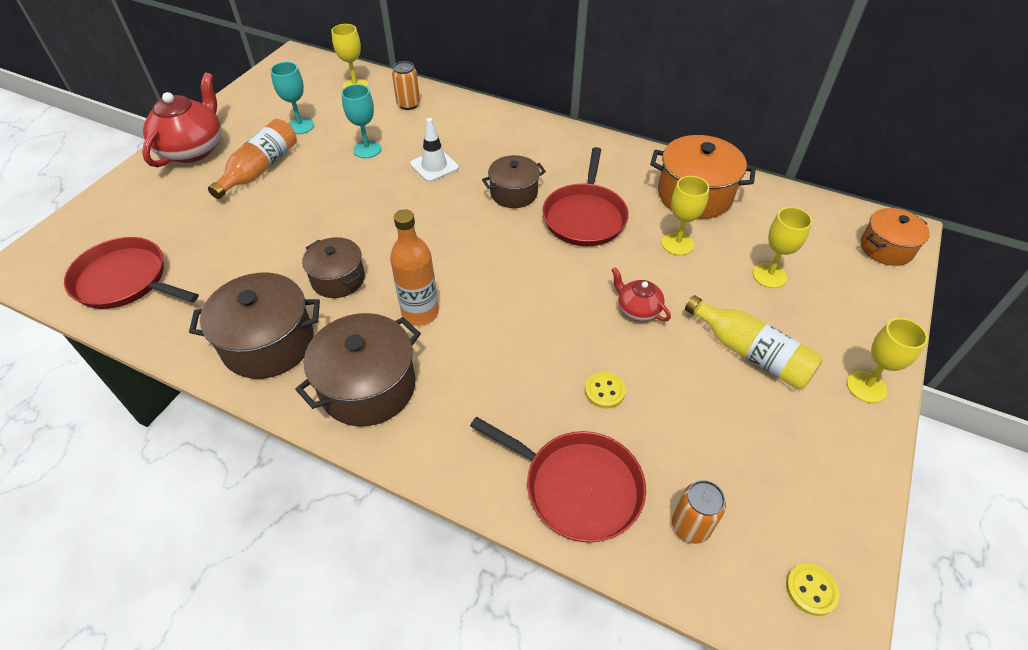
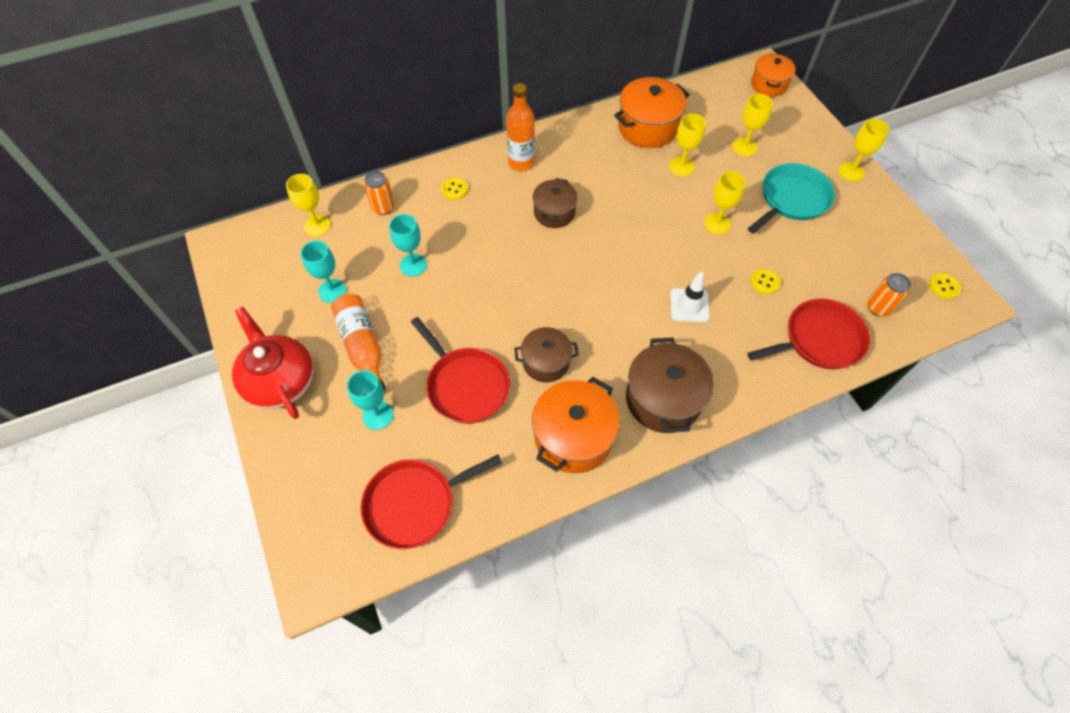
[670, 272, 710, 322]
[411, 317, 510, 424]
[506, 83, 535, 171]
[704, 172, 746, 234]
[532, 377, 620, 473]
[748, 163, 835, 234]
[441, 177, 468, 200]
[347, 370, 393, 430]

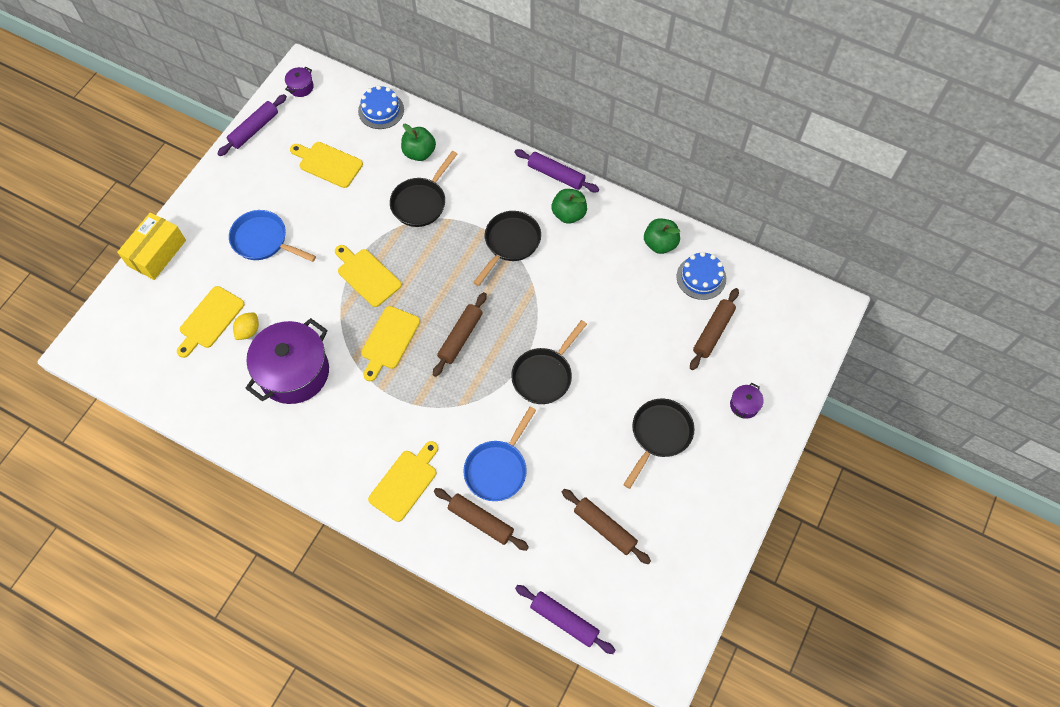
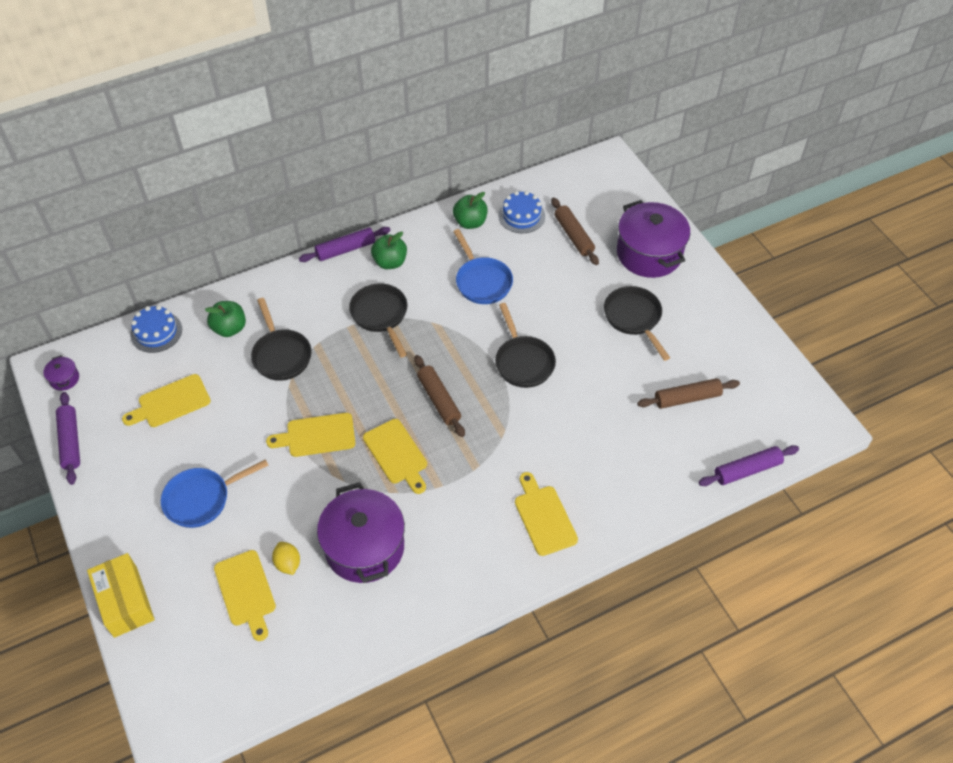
[617, 200, 690, 278]
[453, 229, 513, 304]
[434, 488, 529, 551] (first image)

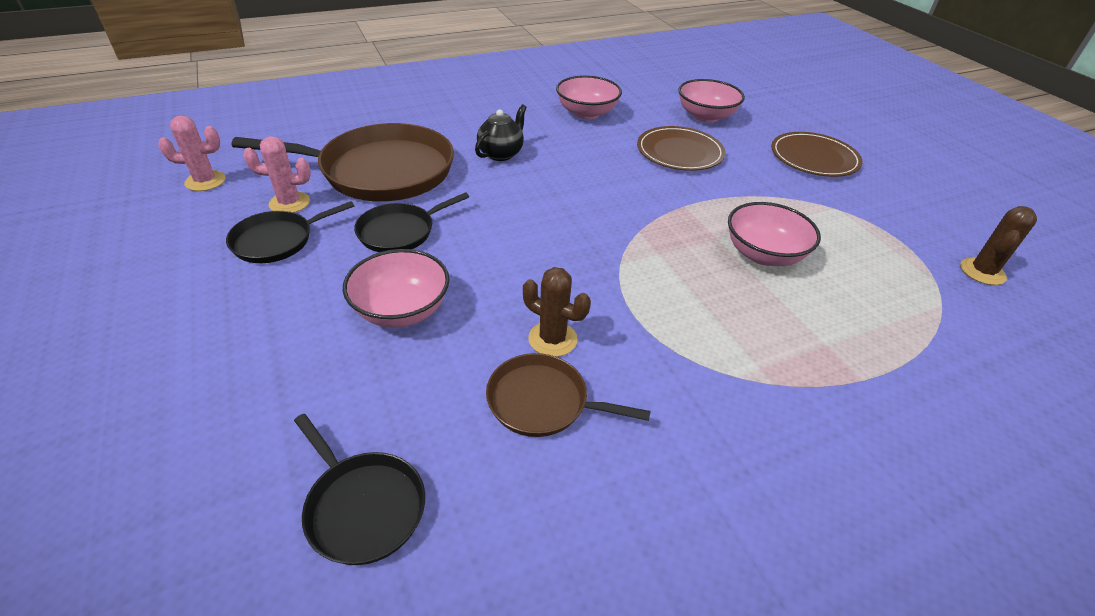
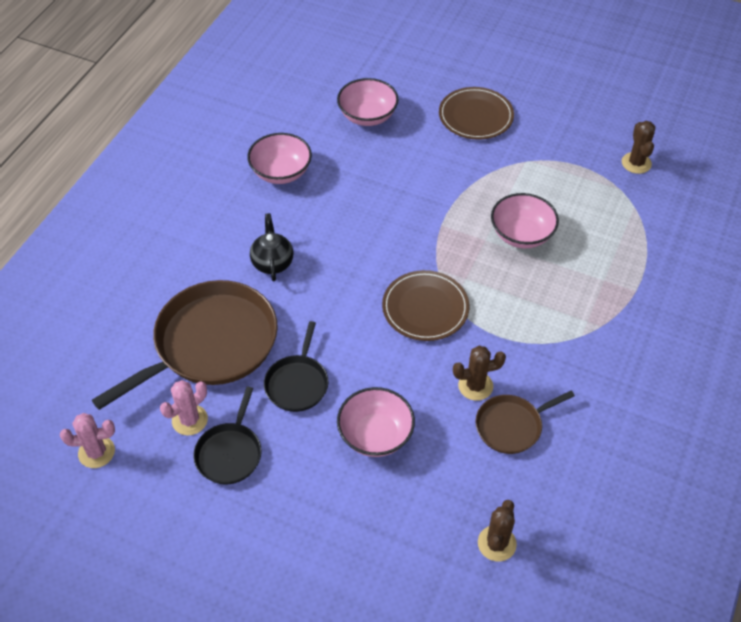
[60, 413, 115, 468]
[382, 270, 469, 341]
[478, 500, 517, 561]

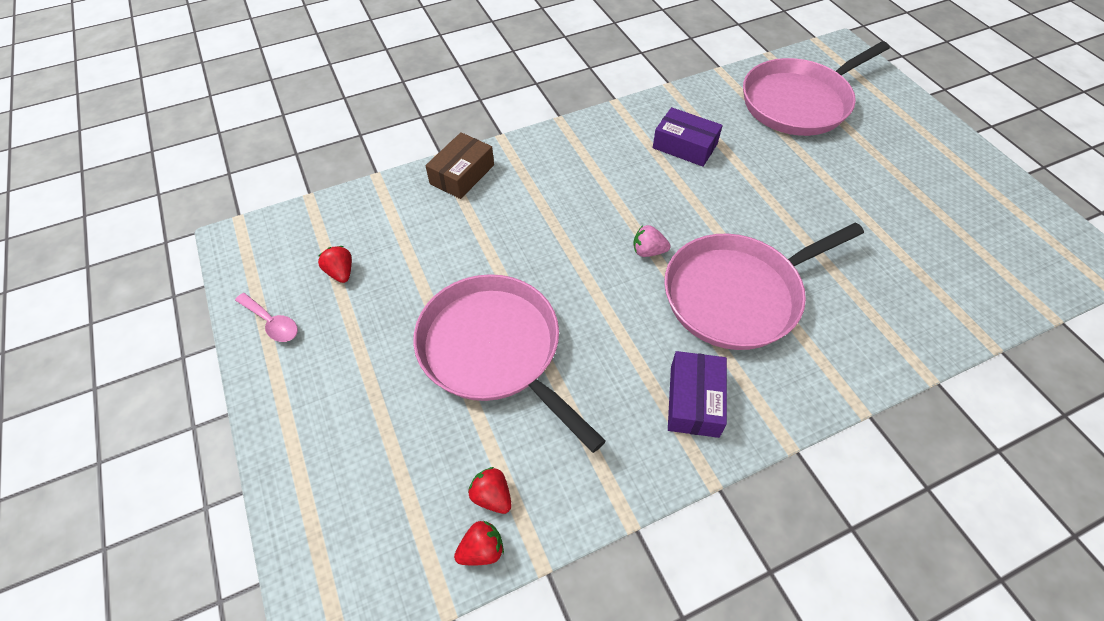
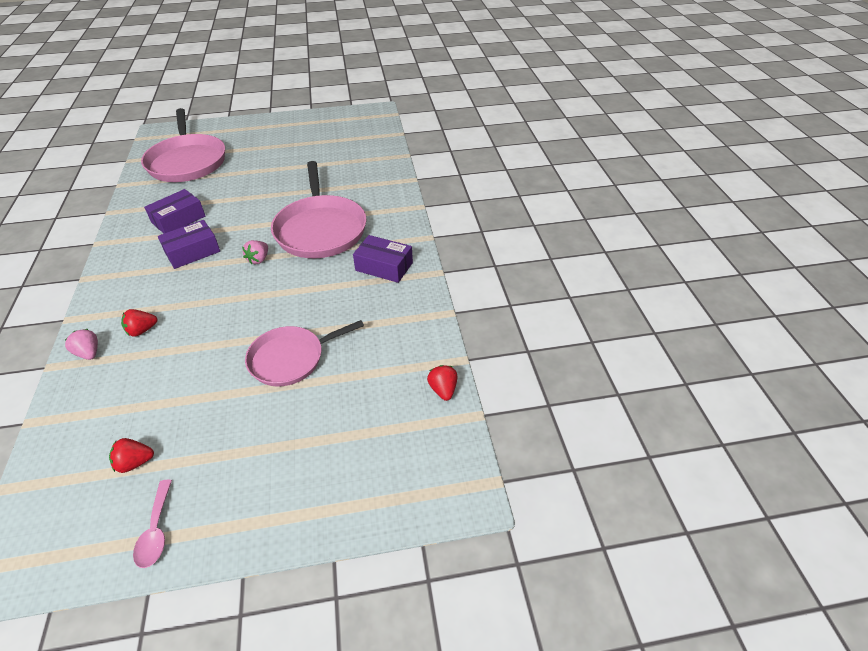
[65, 329, 98, 360]
[245, 320, 364, 386]
[133, 480, 172, 568]
[121, 309, 157, 337]
[158, 220, 220, 269]

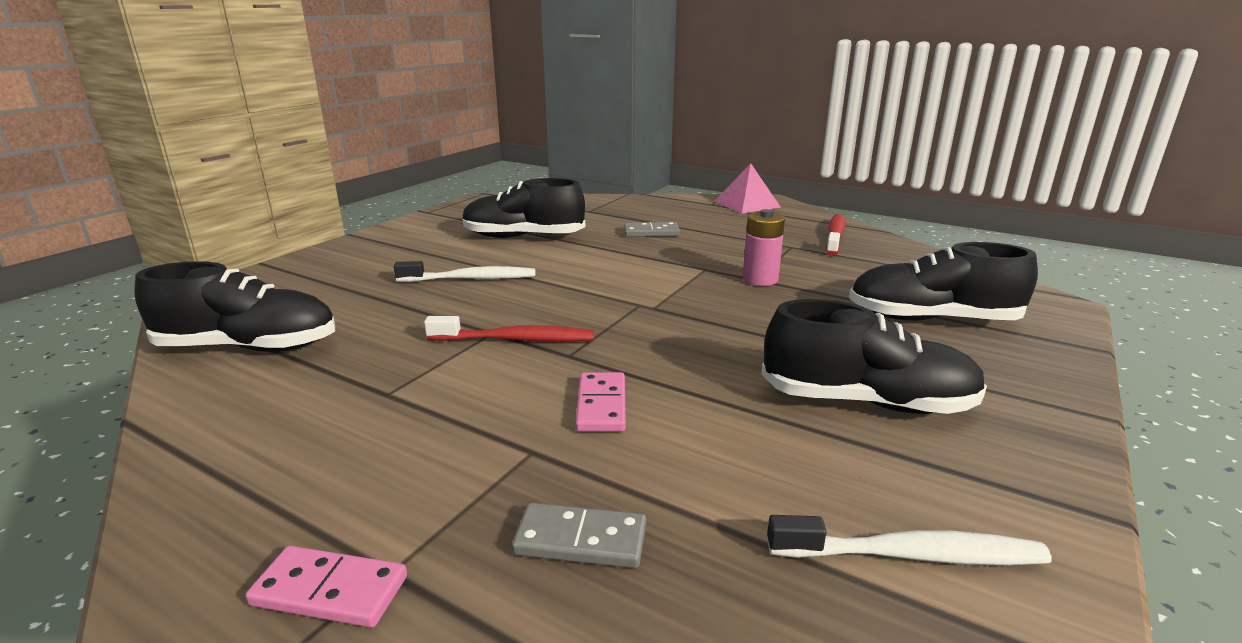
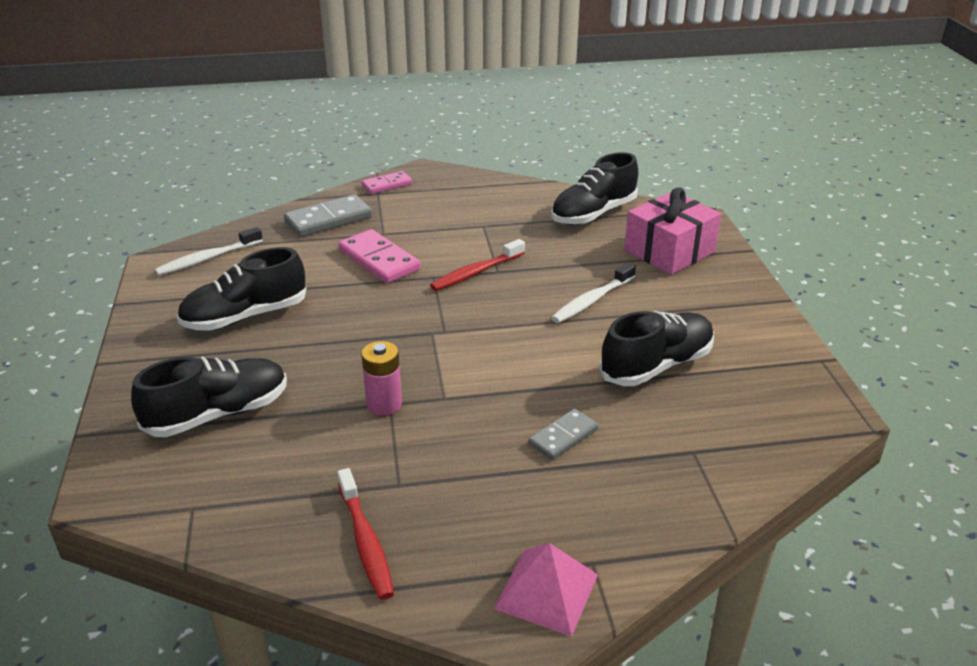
[338, 229, 421, 283]
[284, 194, 372, 237]
[624, 187, 721, 275]

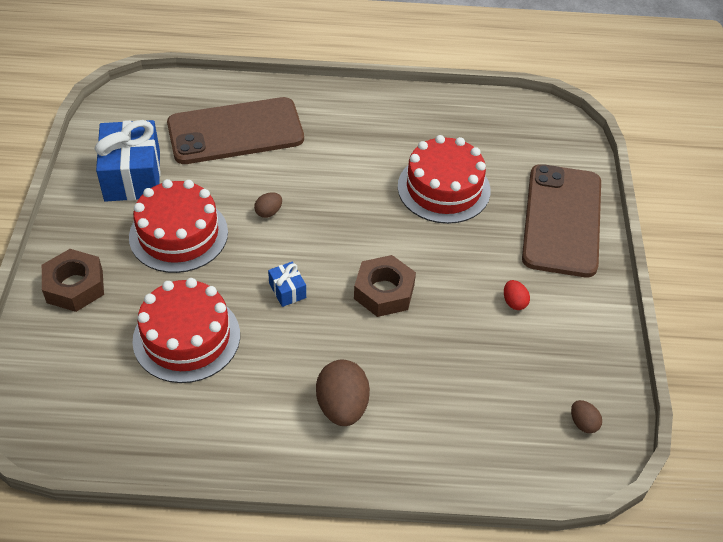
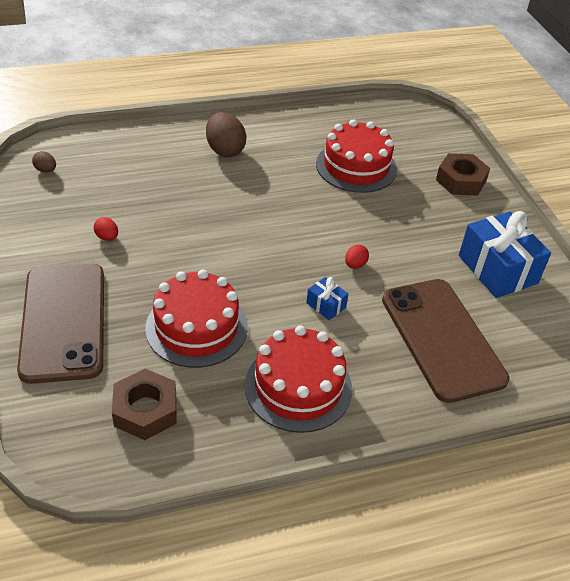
[382, 279, 509, 403]
[245, 325, 352, 433]
[345, 245, 369, 269]
[112, 369, 176, 440]
[306, 277, 348, 320]

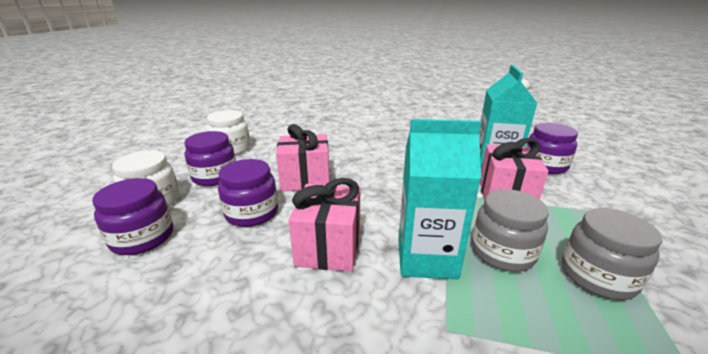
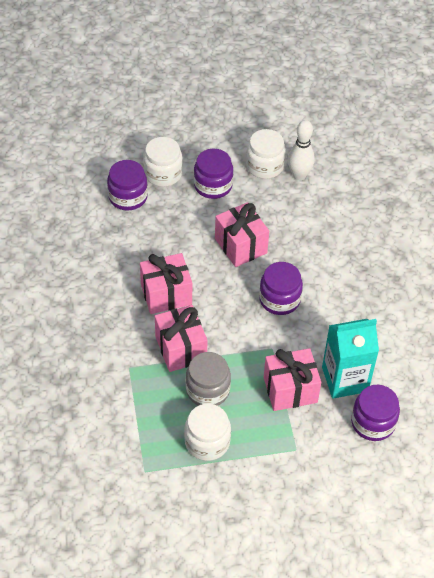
[155, 305, 208, 372]
[259, 262, 303, 315]
[184, 404, 231, 461]
[288, 120, 315, 180]

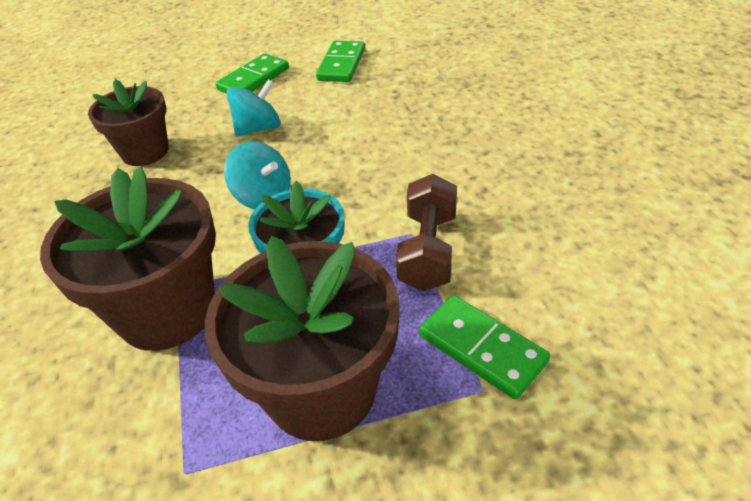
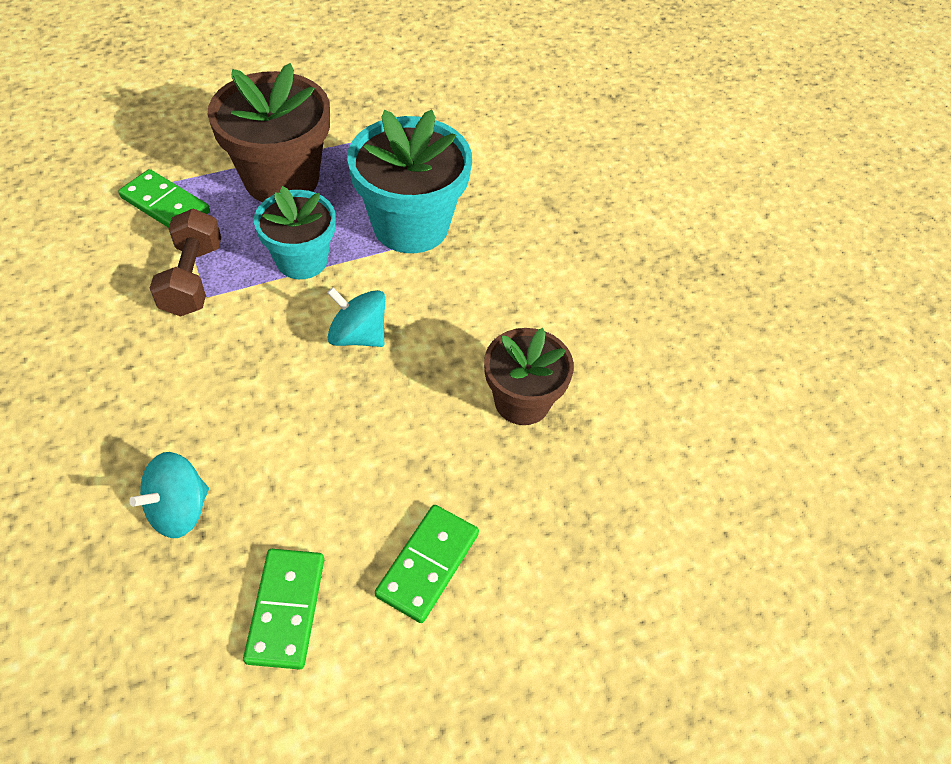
[130, 452, 209, 538]
[347, 110, 472, 253]

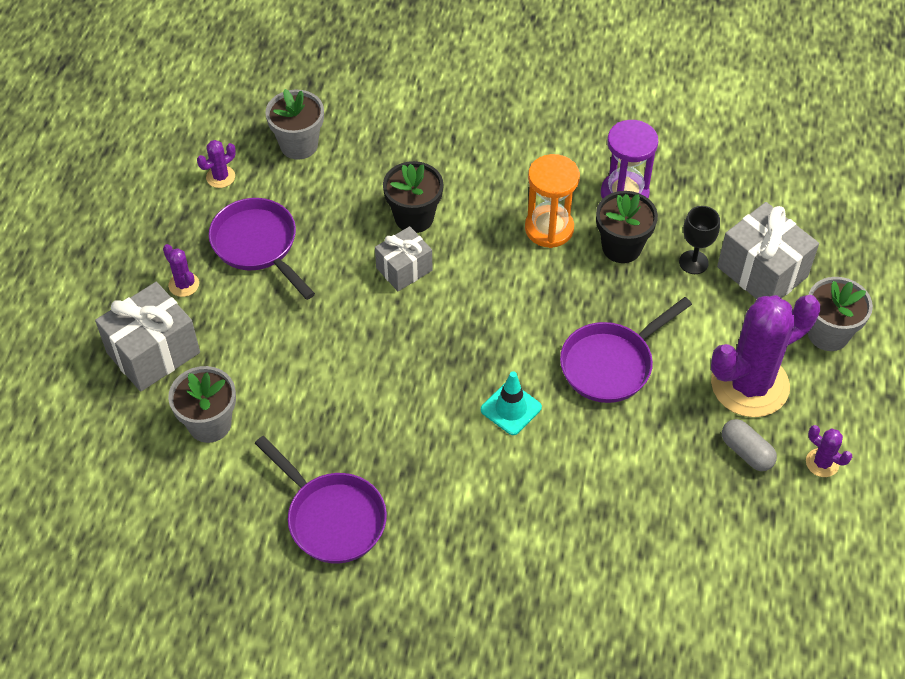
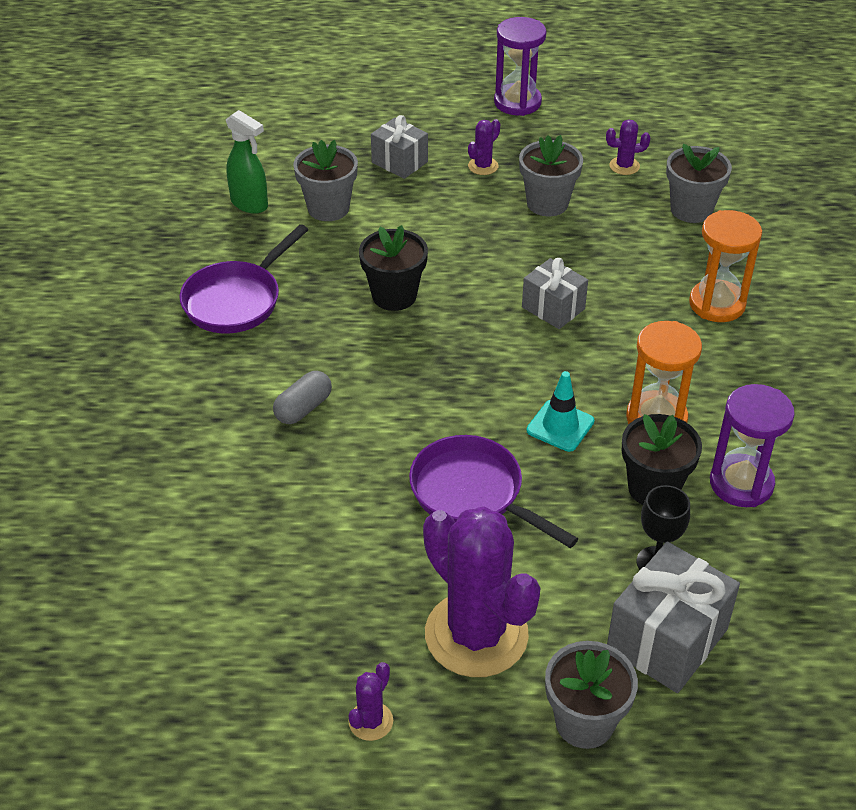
[606, 120, 650, 175]
[359, 225, 428, 311]
[519, 135, 583, 216]
[371, 115, 428, 179]
[527, 371, 594, 452]
[273, 371, 332, 424]
[494, 17, 547, 116]
[226, 110, 268, 214]
[689, 210, 762, 322]

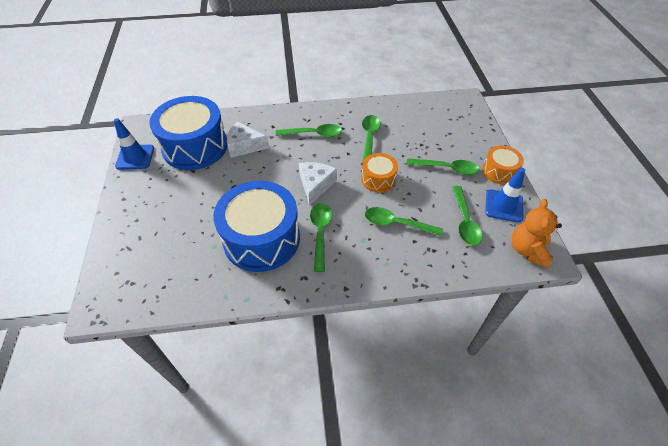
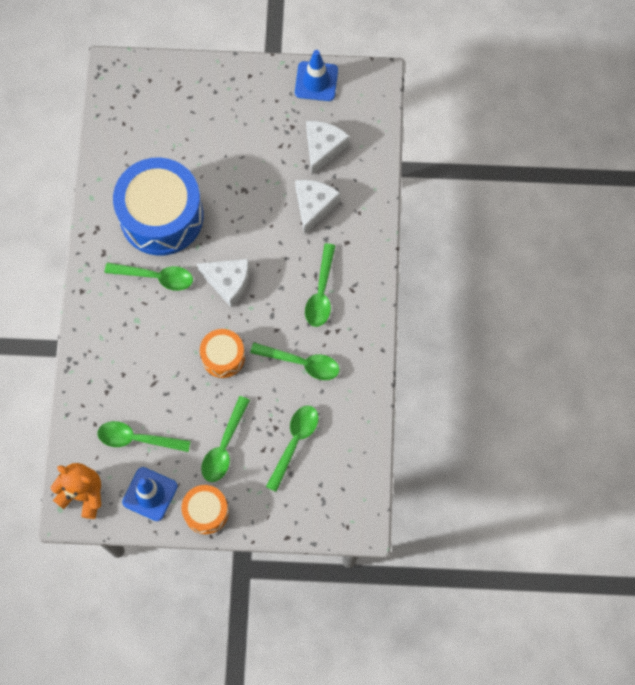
[306, 121, 350, 175]
[266, 405, 319, 492]

